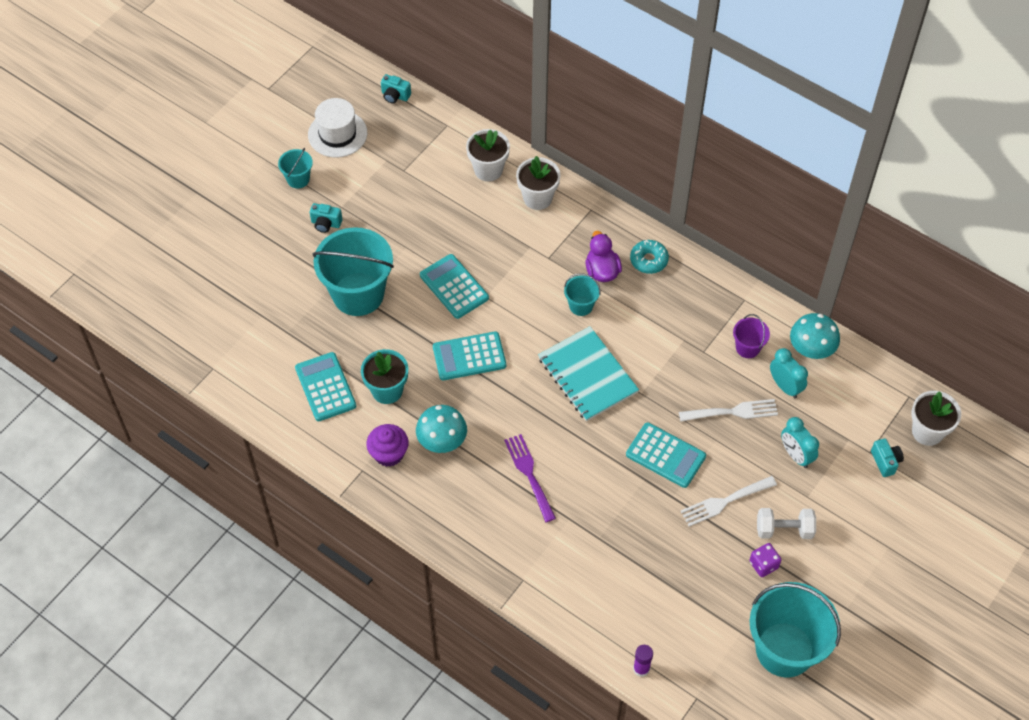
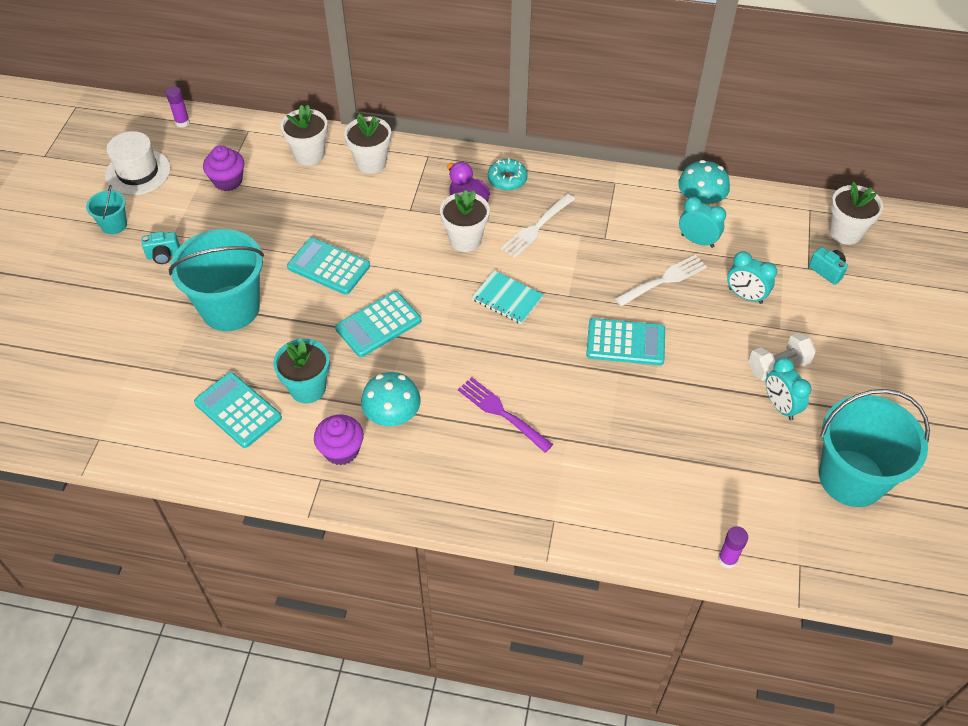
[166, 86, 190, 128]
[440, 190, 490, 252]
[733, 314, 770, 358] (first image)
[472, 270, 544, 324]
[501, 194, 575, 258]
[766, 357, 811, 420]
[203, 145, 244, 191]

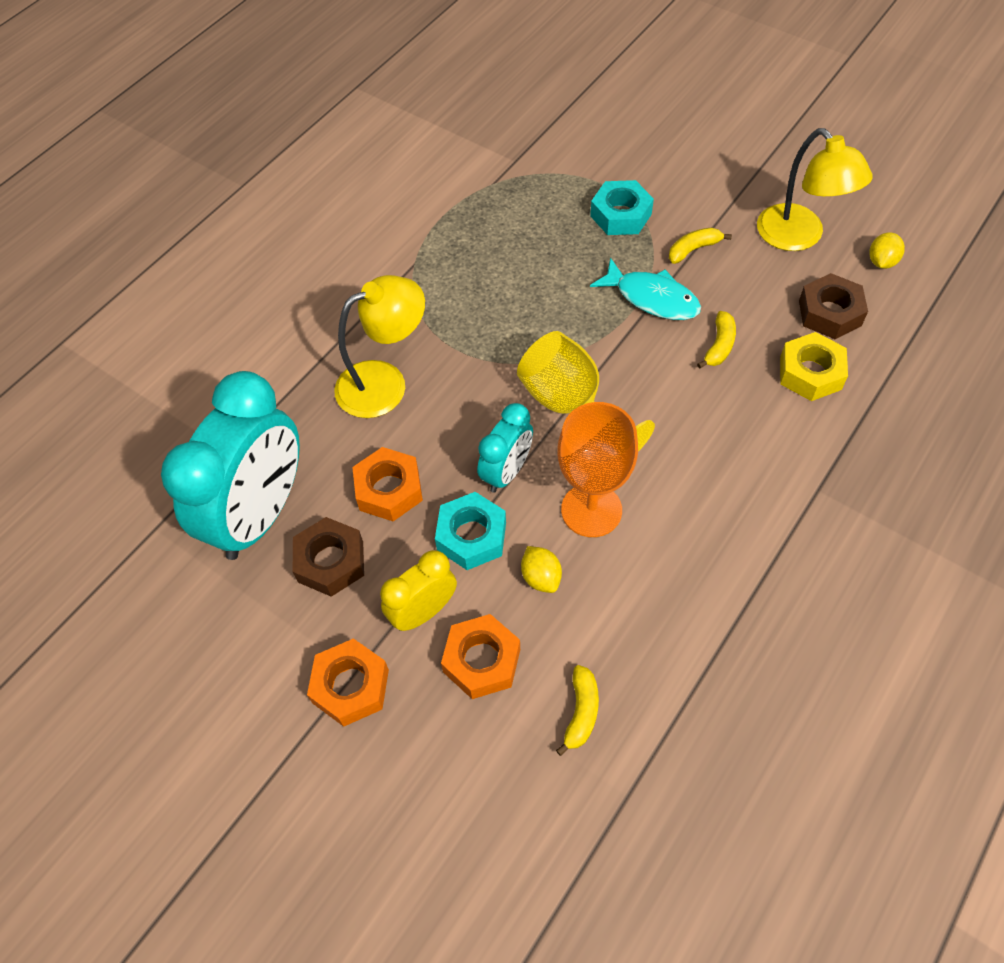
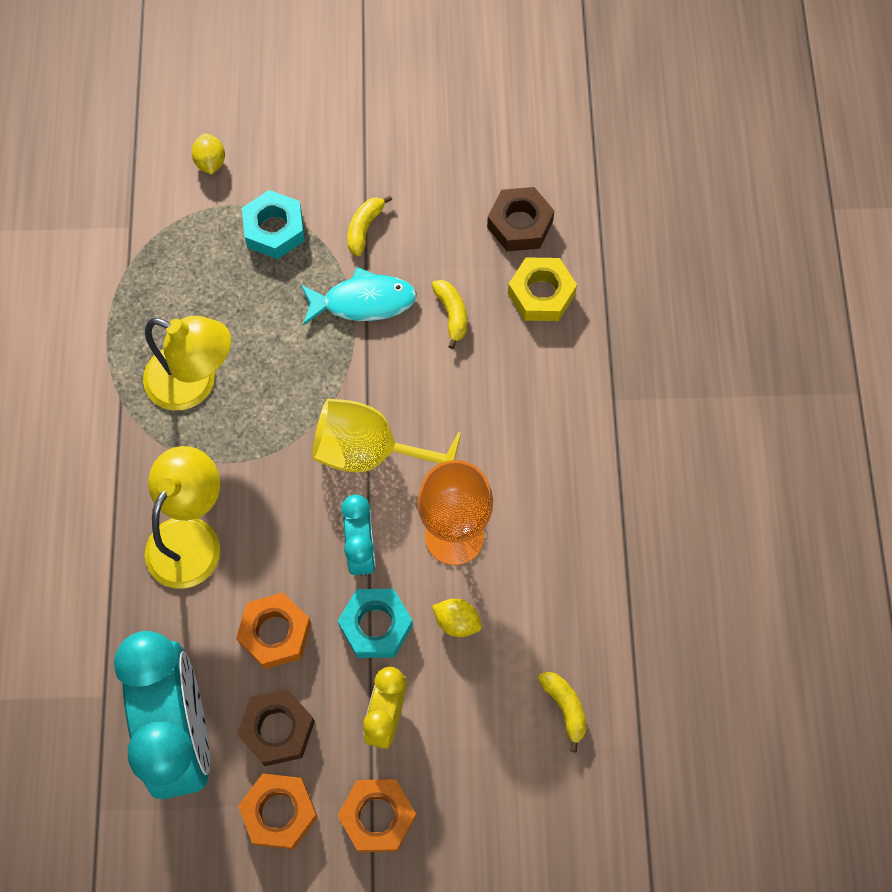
[143, 316, 231, 410]
[191, 133, 225, 175]
[238, 774, 318, 850]

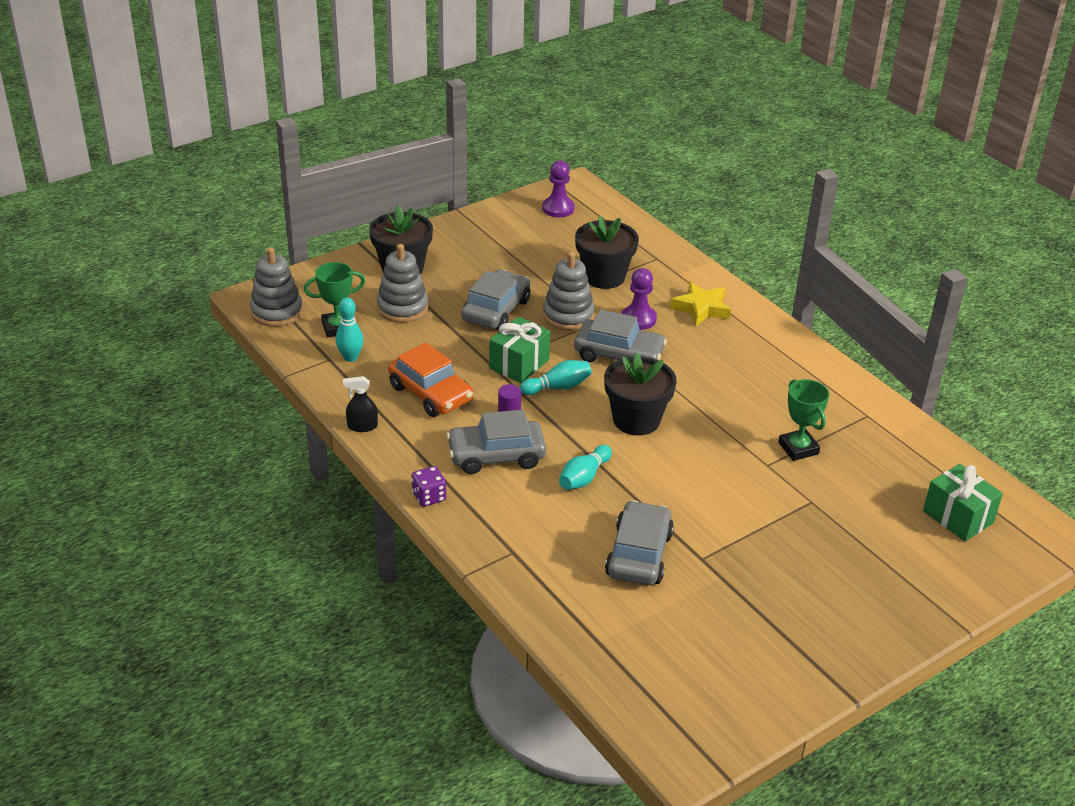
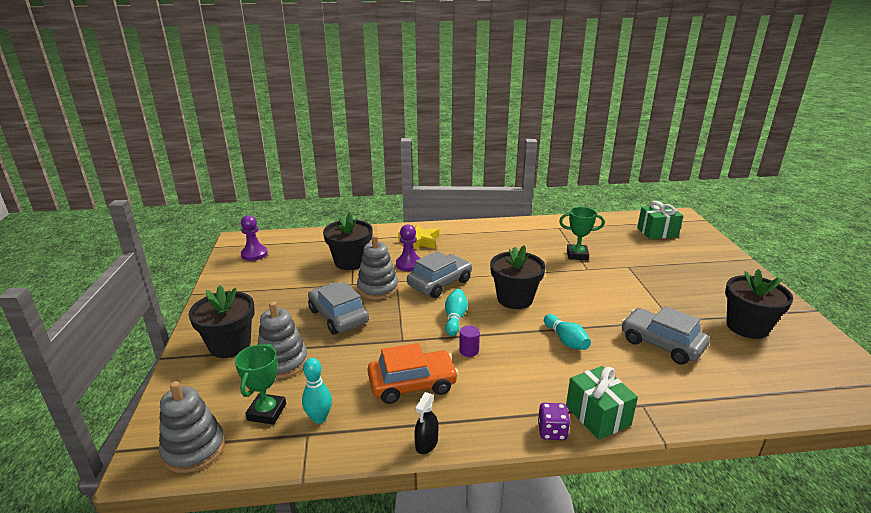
[566, 366, 638, 440]
[446, 410, 546, 474] (first image)
[725, 269, 793, 339]

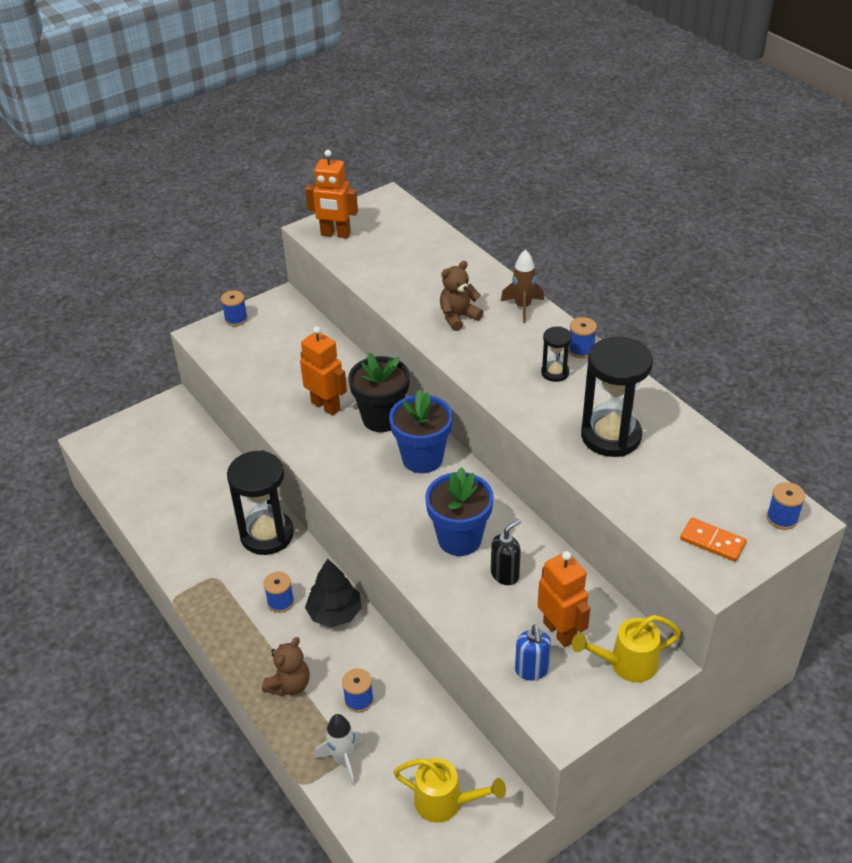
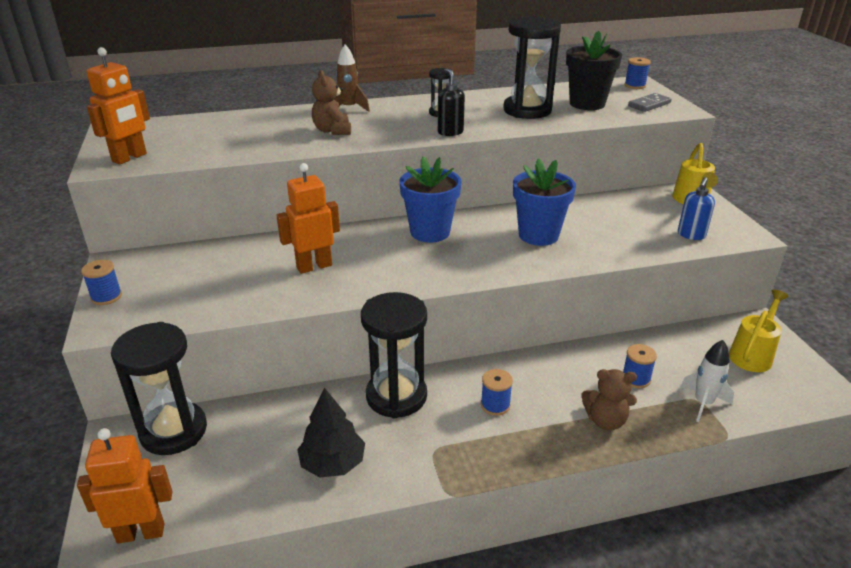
[568, 317, 597, 358] (first image)
[566, 31, 622, 110]
[628, 93, 672, 112]
[438, 68, 465, 136]
[77, 428, 173, 543]
[297, 388, 365, 477]
[678, 177, 715, 240]
[581, 369, 637, 430]
[111, 322, 207, 455]

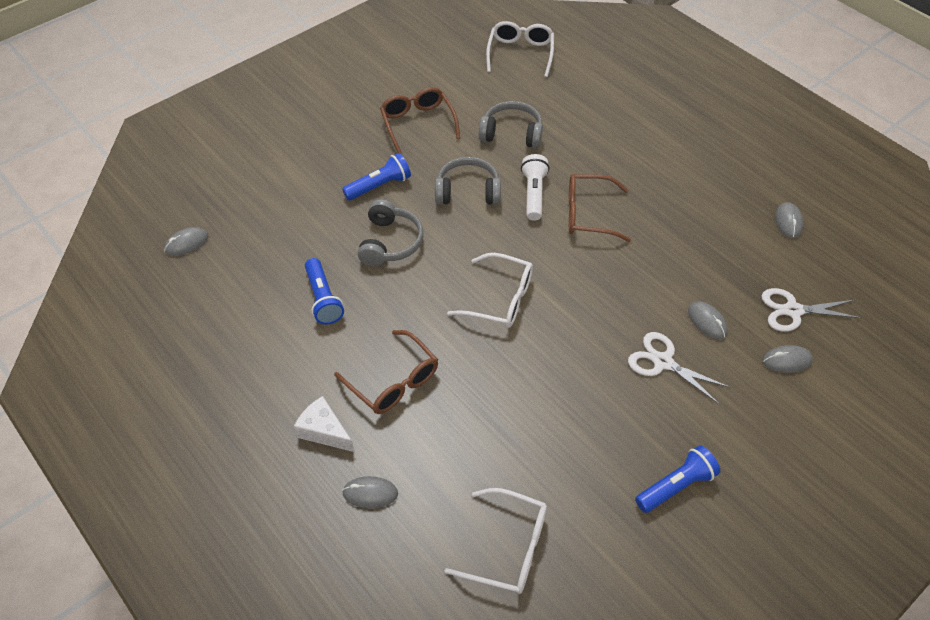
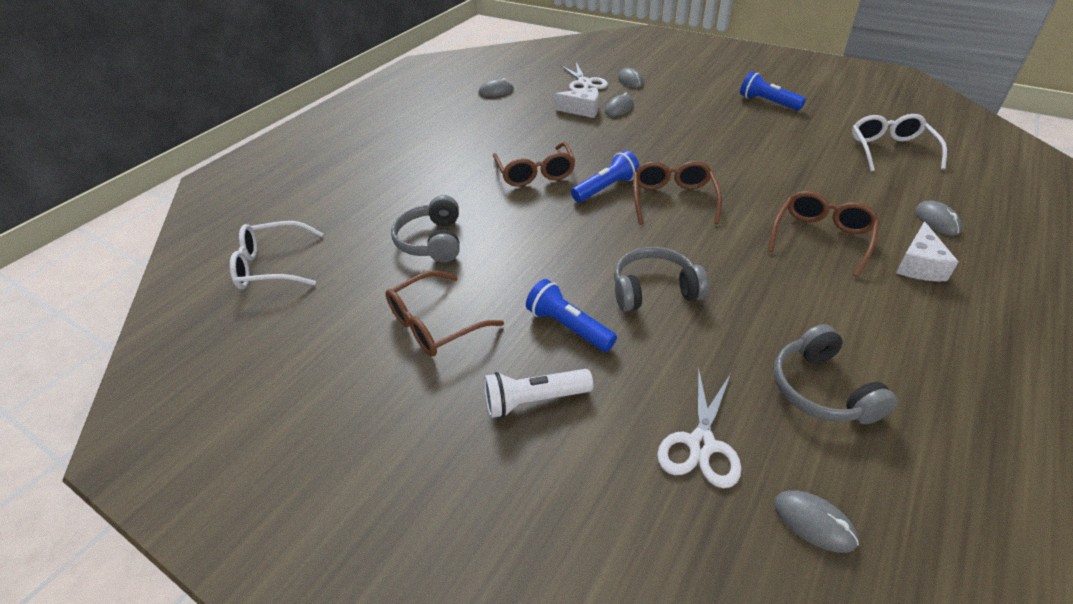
[484, 369, 593, 418]
[774, 324, 898, 424]
[633, 161, 722, 225]
[571, 150, 640, 202]
[657, 367, 742, 488]
[554, 87, 599, 118]

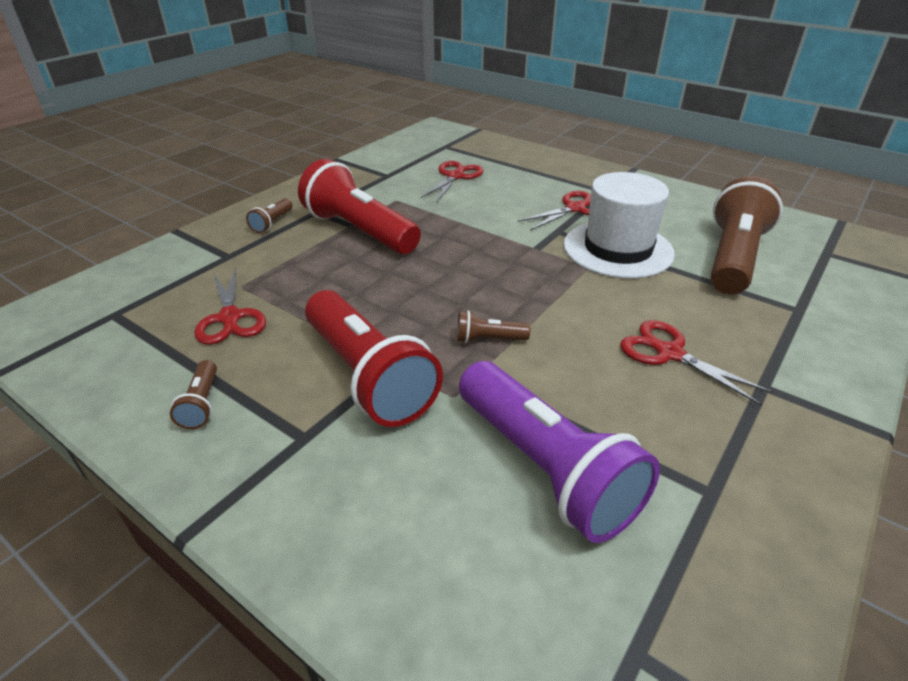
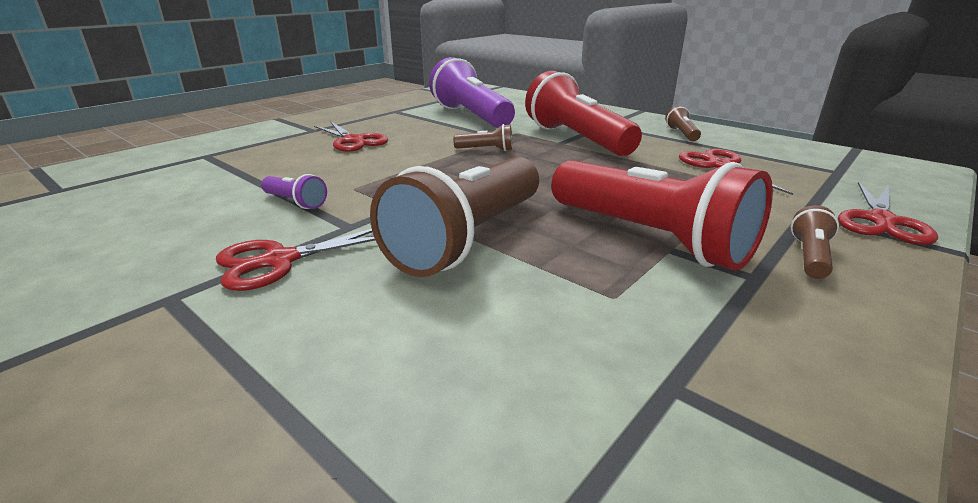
[838, 182, 938, 245]
[261, 174, 327, 209]
[370, 157, 539, 277]

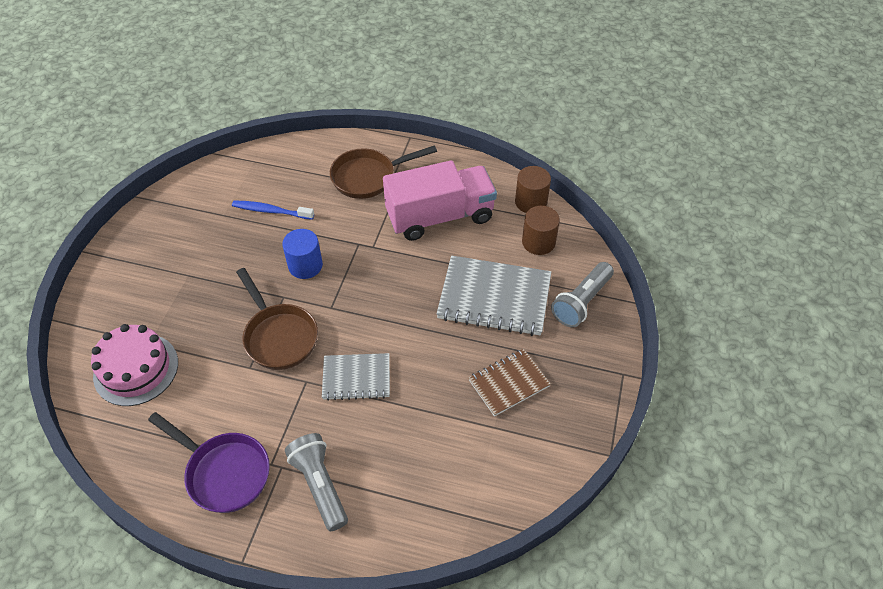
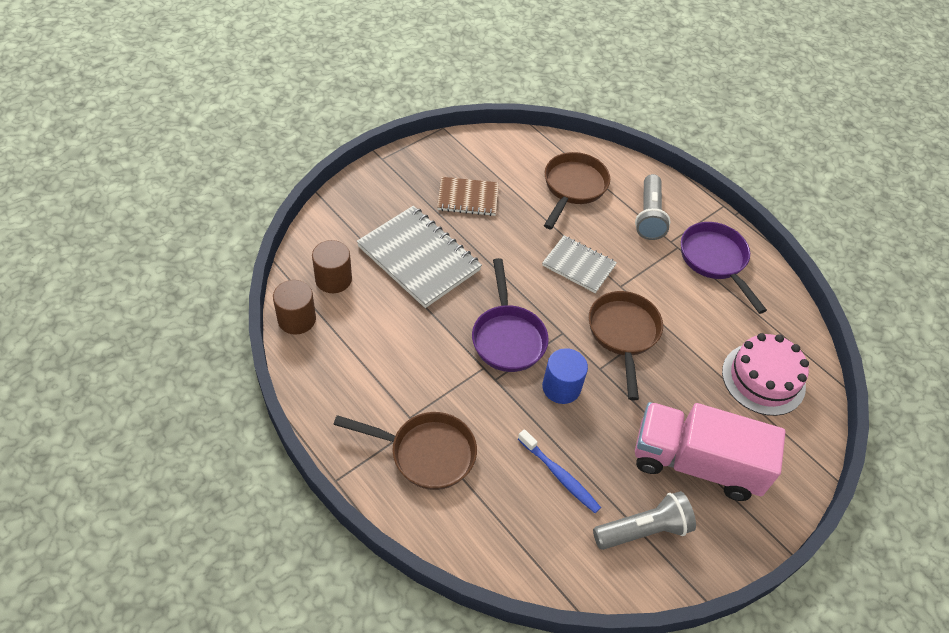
[635, 402, 786, 501]
[593, 491, 696, 550]
[544, 152, 610, 229]
[472, 258, 549, 372]

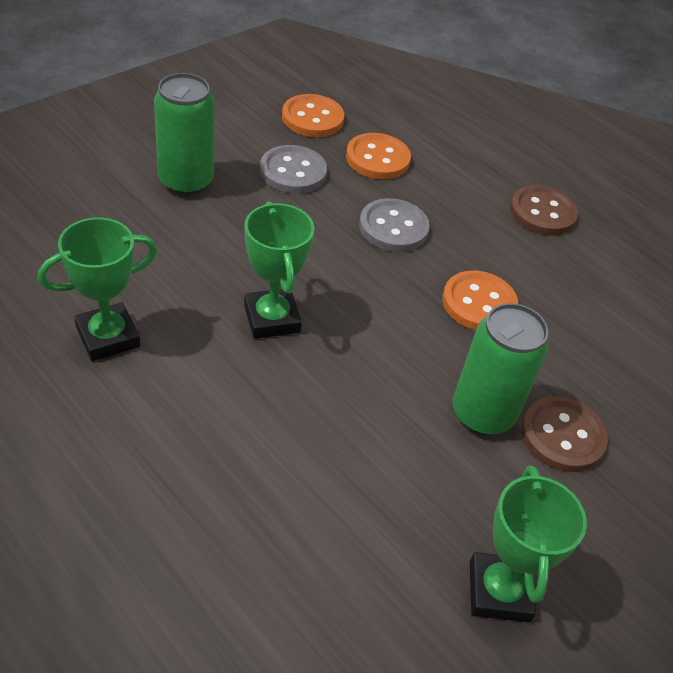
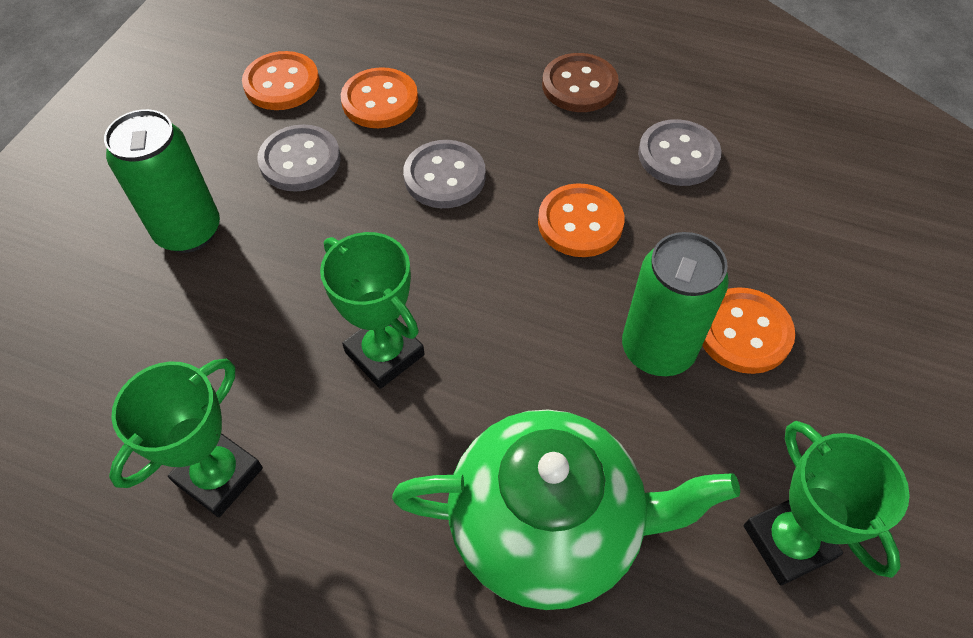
[702, 287, 795, 374]
[638, 119, 722, 186]
[392, 409, 740, 610]

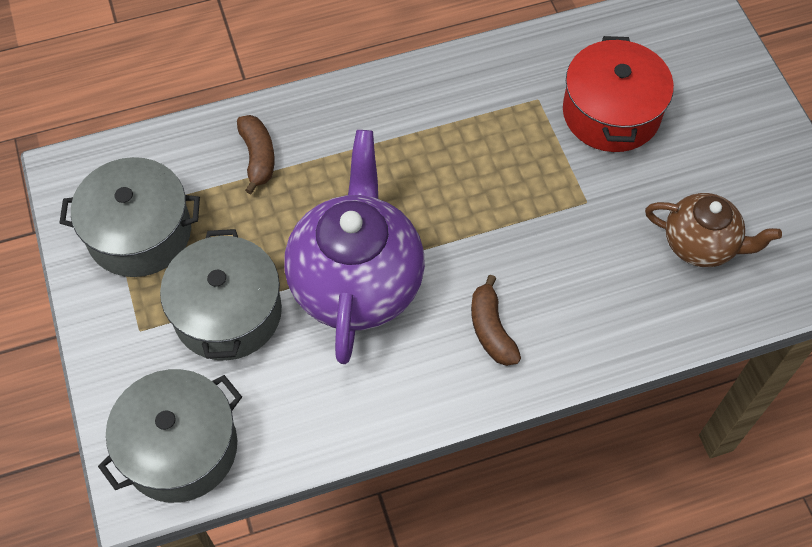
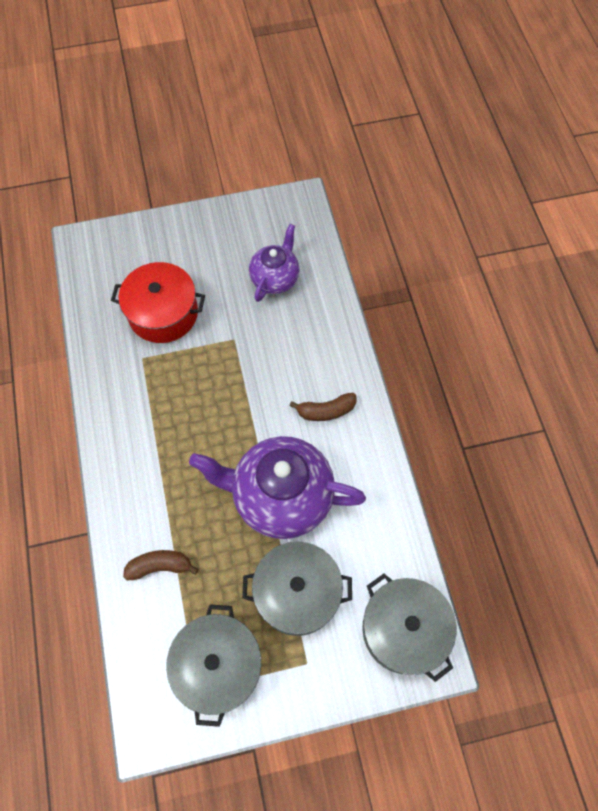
[249, 224, 300, 302]

